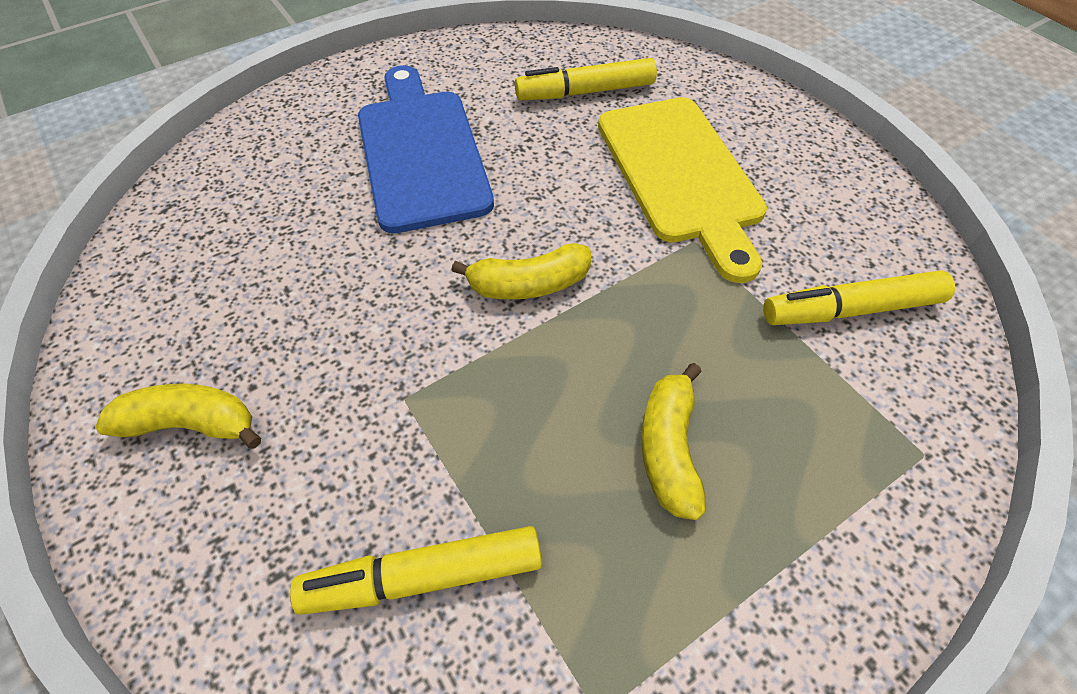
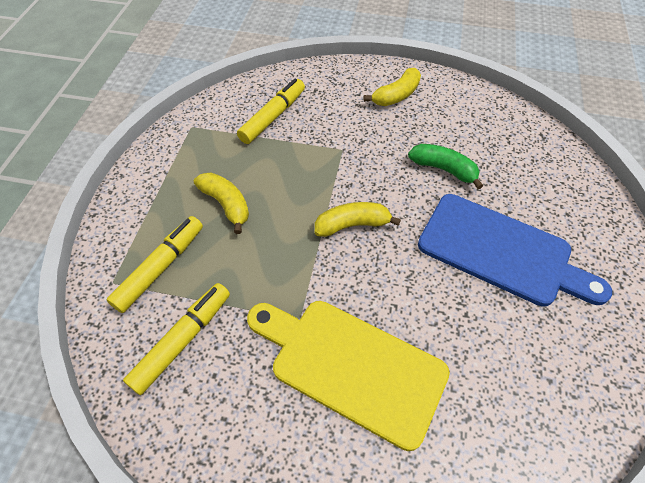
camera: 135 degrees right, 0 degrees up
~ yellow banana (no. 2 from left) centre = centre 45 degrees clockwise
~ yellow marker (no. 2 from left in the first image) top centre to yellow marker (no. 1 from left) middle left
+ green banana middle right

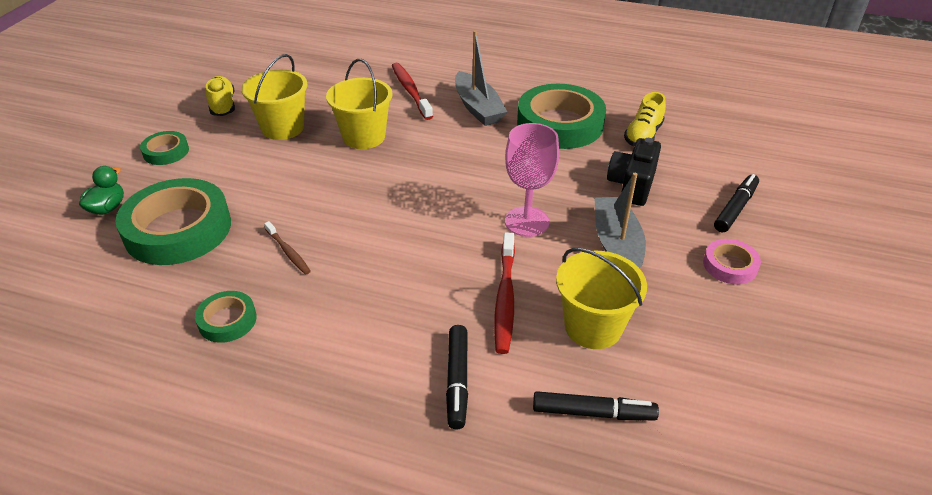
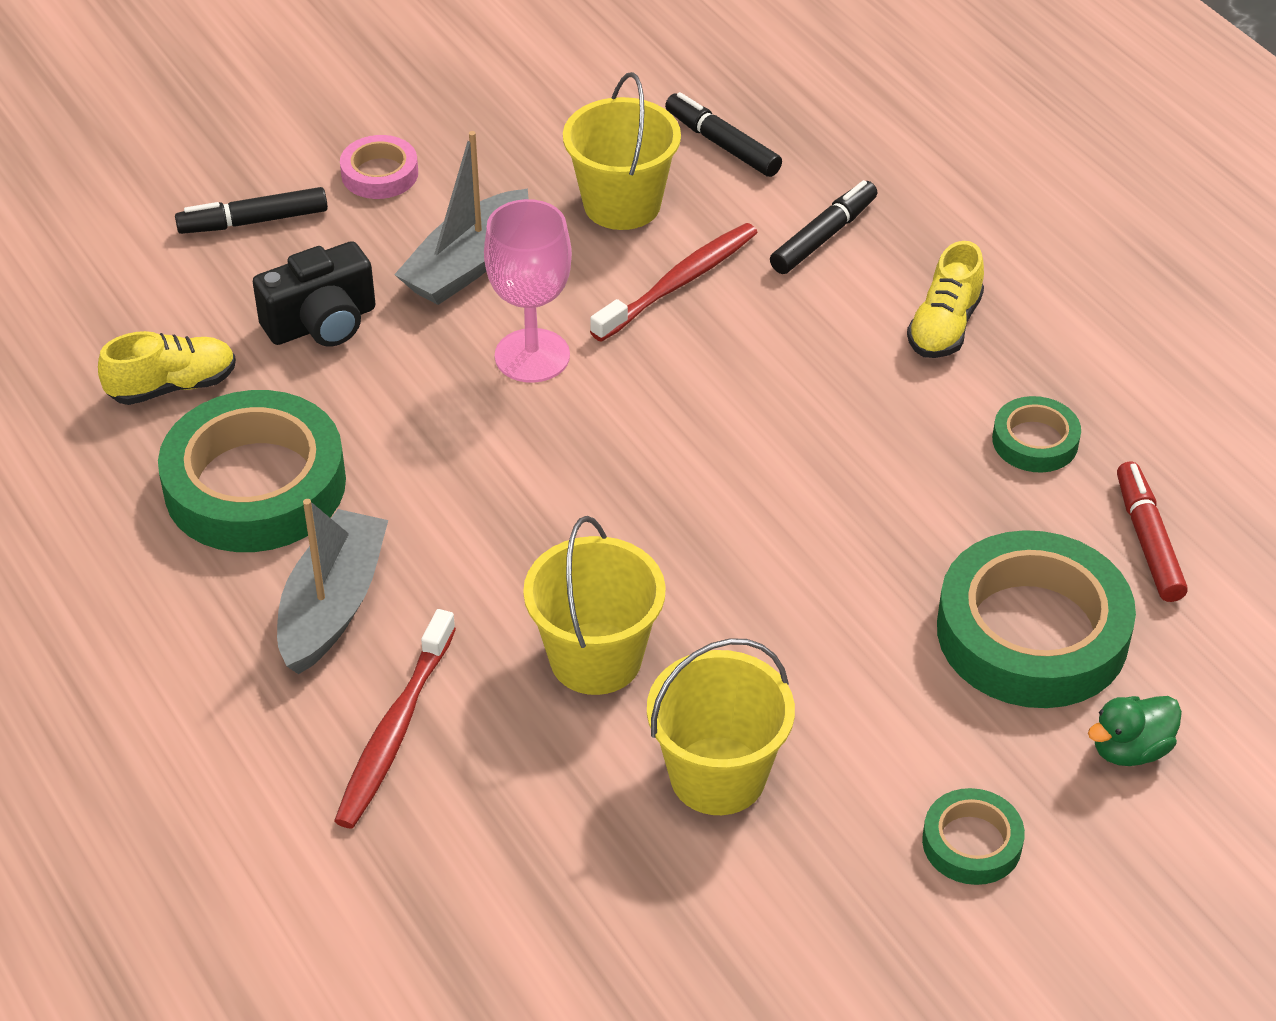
camera: 140 degrees left, 5 degrees up
~ yellow shoe (no. 1 from left in the first image) top left to yellow shoe (no. 2 from left) top right
- brown toothbrush middle left
+ red marker middle right

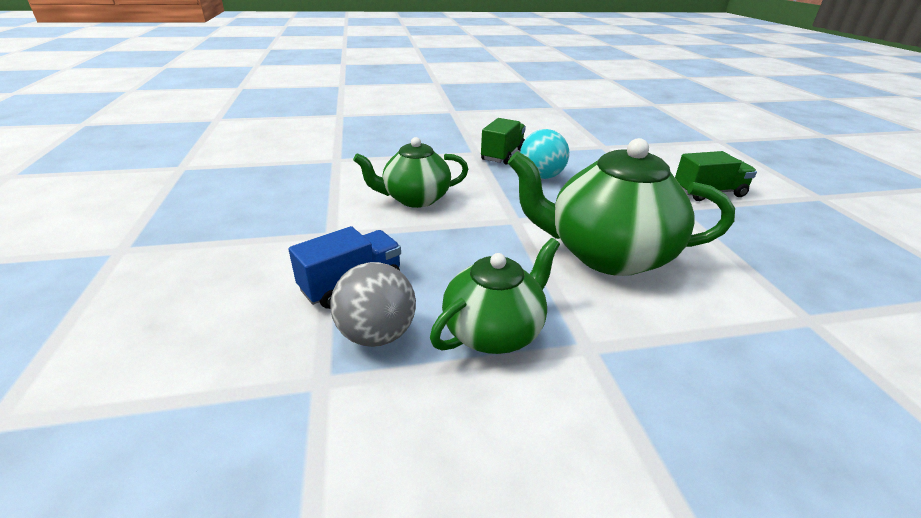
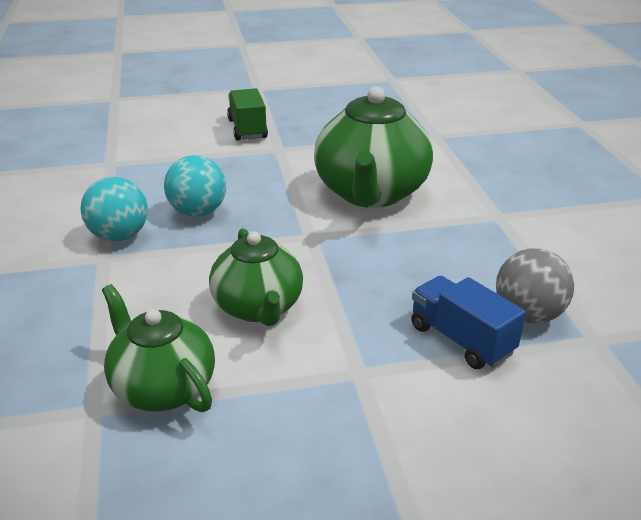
camera: 90 degrees left, 0 degrees up
~ green teapot (no. 2 from left in the first image) centre to green teapot (no. 1 from left) bottom left
~ green truck (no. 1 from left) top centre to turquoise ball (no. 1 from left) middle left

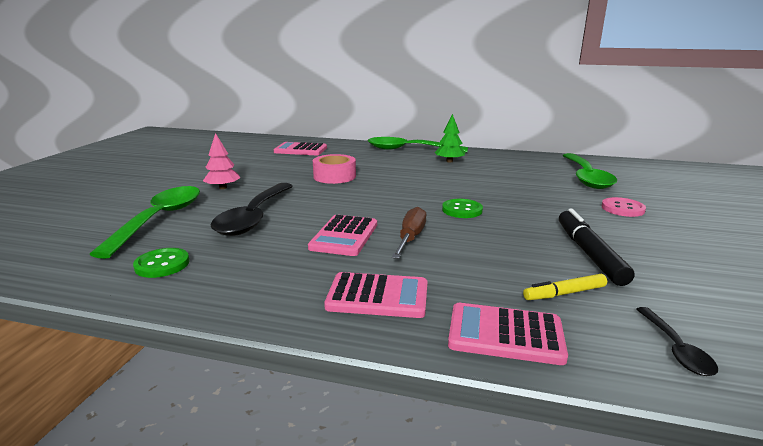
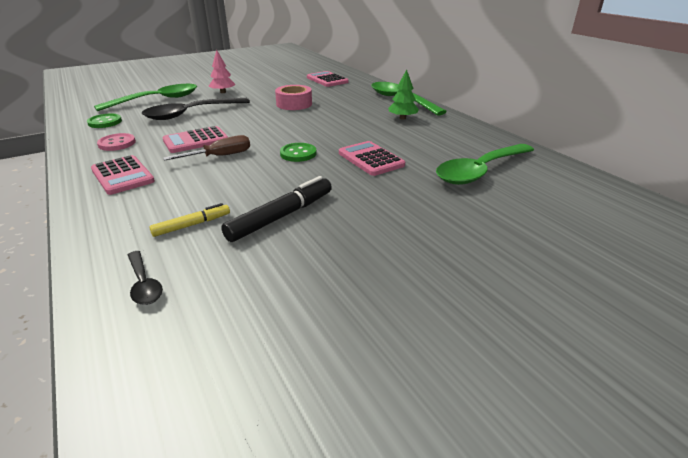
camera: 45 degrees right, 10 degrees up
~ pink calculator (no. 4 from left) bottom centre to centre
~ yellow marker middle right = middle left 120 degrees clockwise
~ pink button middle right to top left
~ black spoon (no. 2 from left in the first image) bottom right = middle left 75 degrees counterclockwise

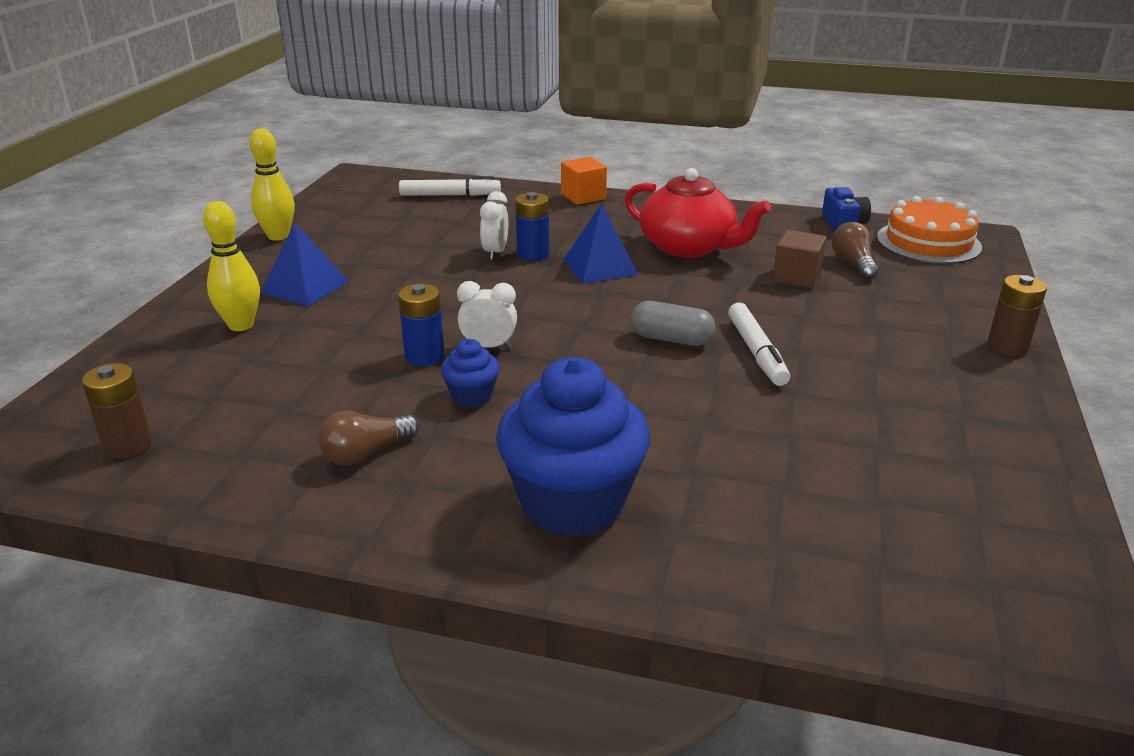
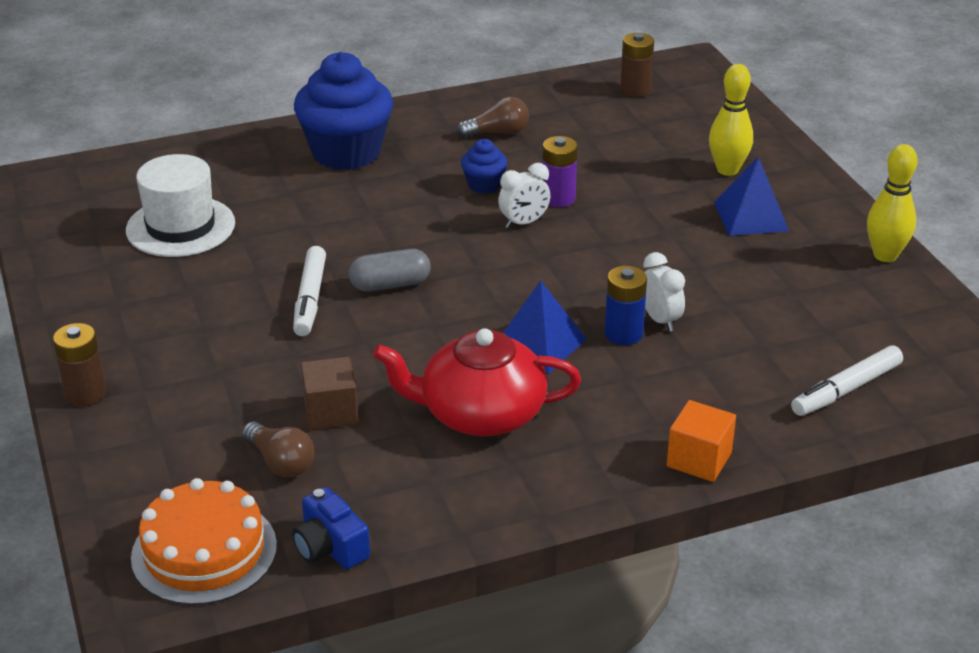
camera: 145 degrees right, 5 degrees up
~ brown light bulb (no. 1 from left in the first image) middle left = top centre 60 degrees clockwise
~ blue battery (no. 1 from left) centre to purple battery top centre
~ white marker (no. 2 from left in the first image) middle right = middle left 135 degrees counterclockwise
+ white hat top left

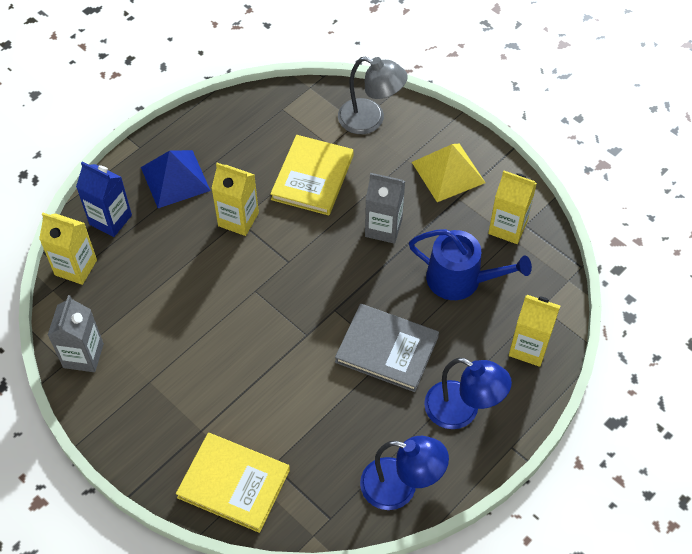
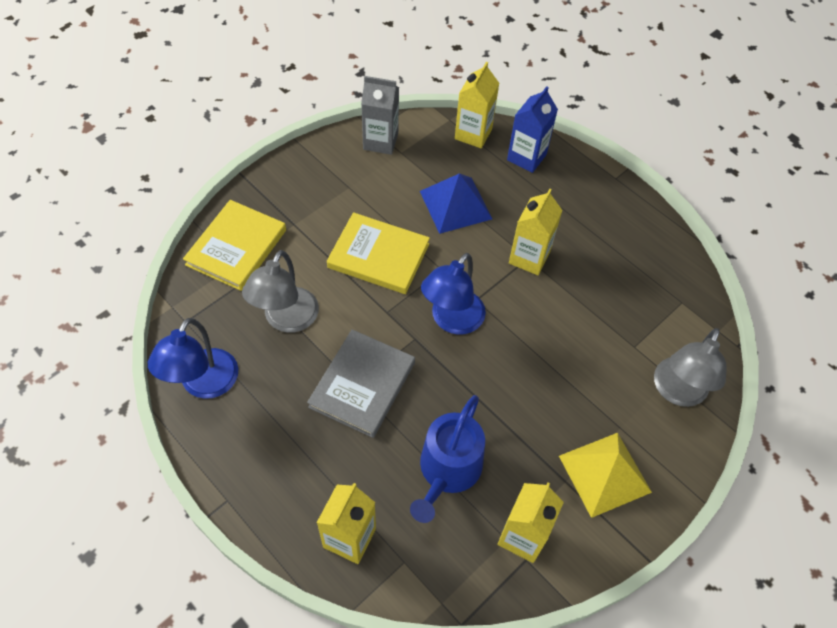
camera: 90 degrees right, 0 degrees up
~ blue pyramid top left to top centre
~ yellow book (no. 2 from left) top centre to centre
- grey carton (no. 2 from left) centre
~ blue lamp (no. 2 from left) bottom right to centre
+ grey lamp (no. 1 from left) centre

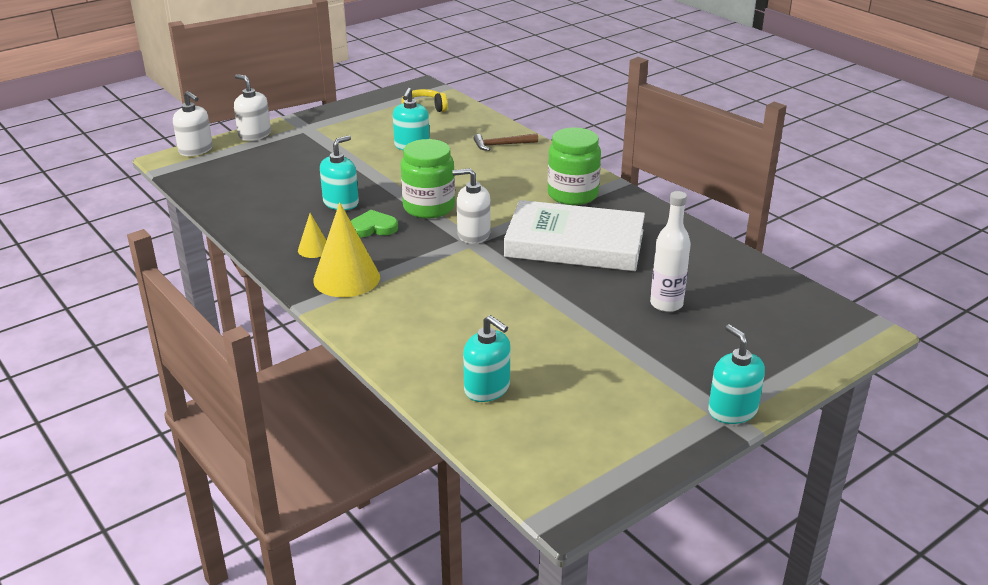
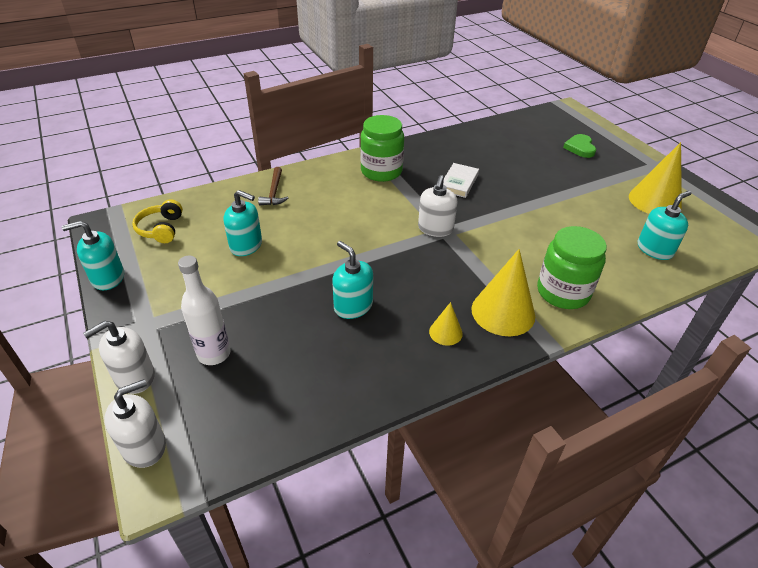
camera: 80 degrees left, 10 degrees up
~ green heart centre to top right
~ green jar (no. 1 from left in the first image) top centre to green jar (no. 2 from left) middle right
~ white book centre = top centre x0.44
~ white bottle middle right to middle left
~ turquoise soap dispenser (no. 4 from left in the first image) middle right to turquoise soap dispenser (no. 1 from left) middle left
+ yellow cone (no. 3 from left) top right

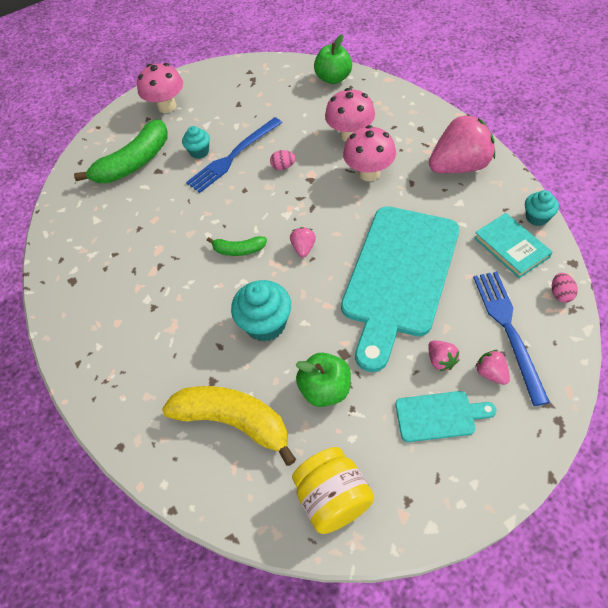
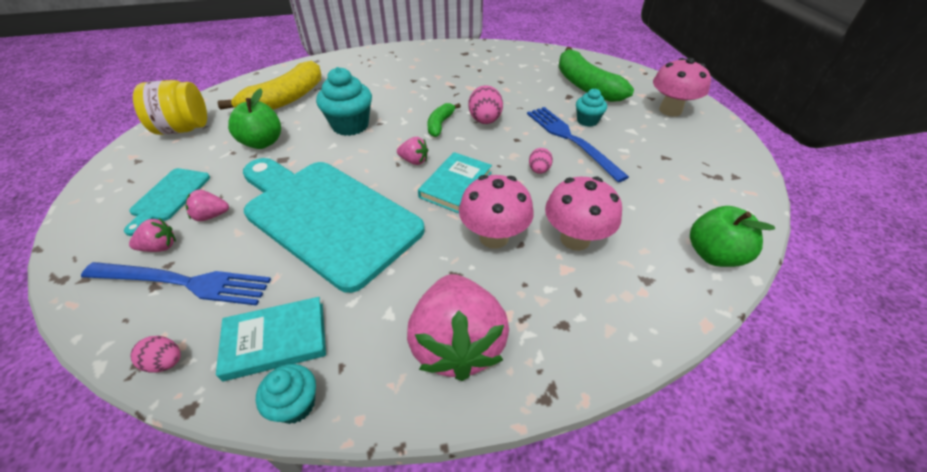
camera: 100 degrees right, 10 degrees down
+ turquoise book (no. 2 from left) centre
+ pink egg (no. 2 from left) top centre

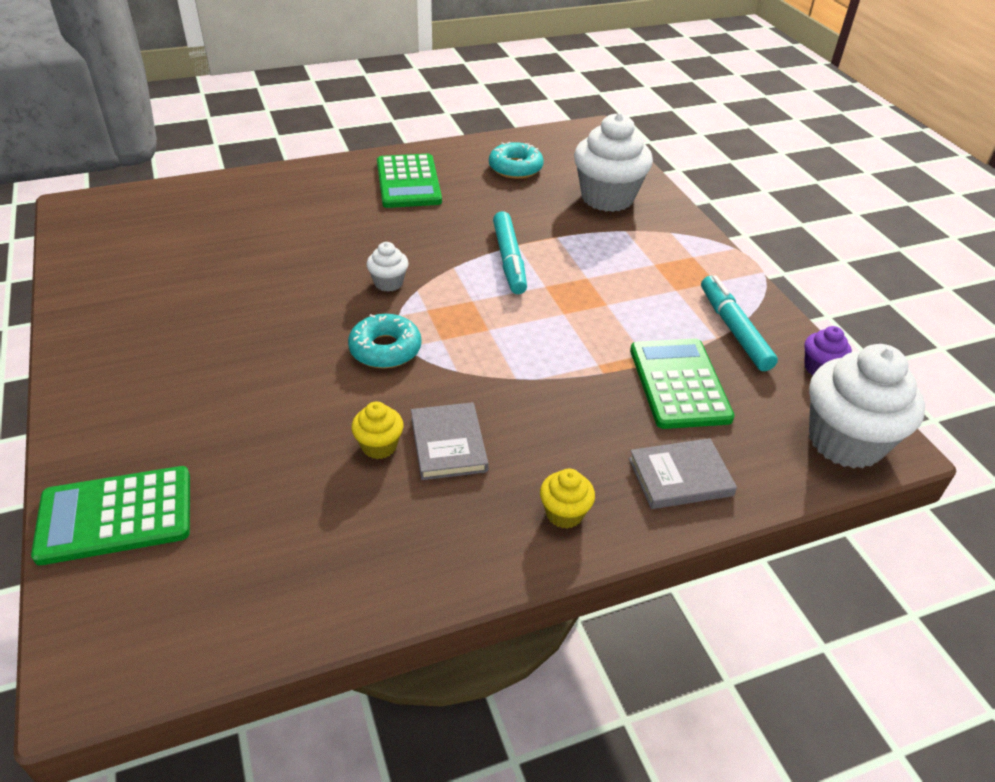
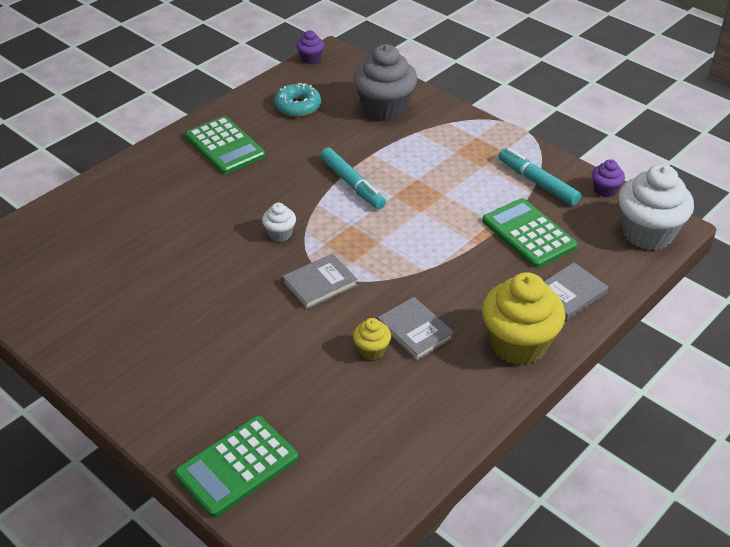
camera: 25 degrees left, 0 degrees up
~ turquoise donut (no. 1 from left) centre to grey book (no. 1 from left) centre
~ yellow cupcake (no. 2 from left) centre = middle right x2.14
~ white cupcake (no. 2 from left) top centre to grey cupcake top centre
+ purple cupcake (no. 1 from left) top centre

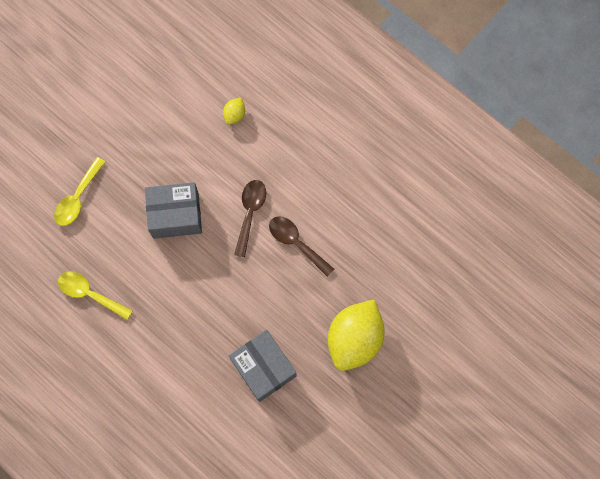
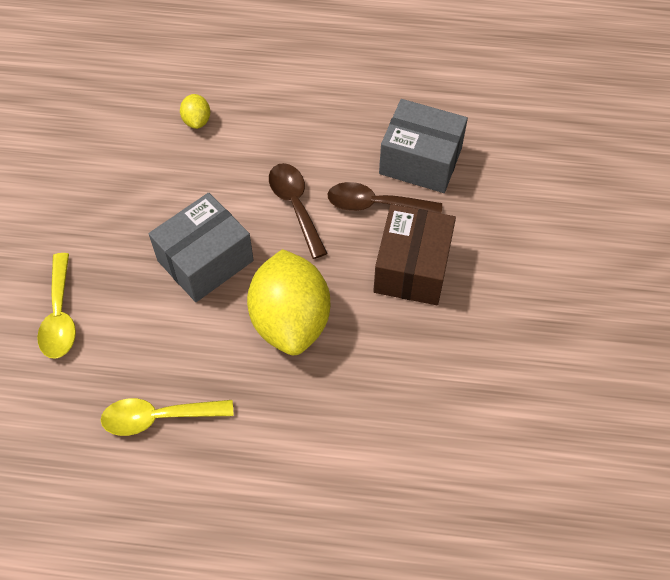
camera: 35 degrees left, 15 degrees down
~ grey box (no. 2 from left) bottom centre to top centre
~ yellow lemon (no. 2 from left) bottom centre to centre
+ brown box centre

